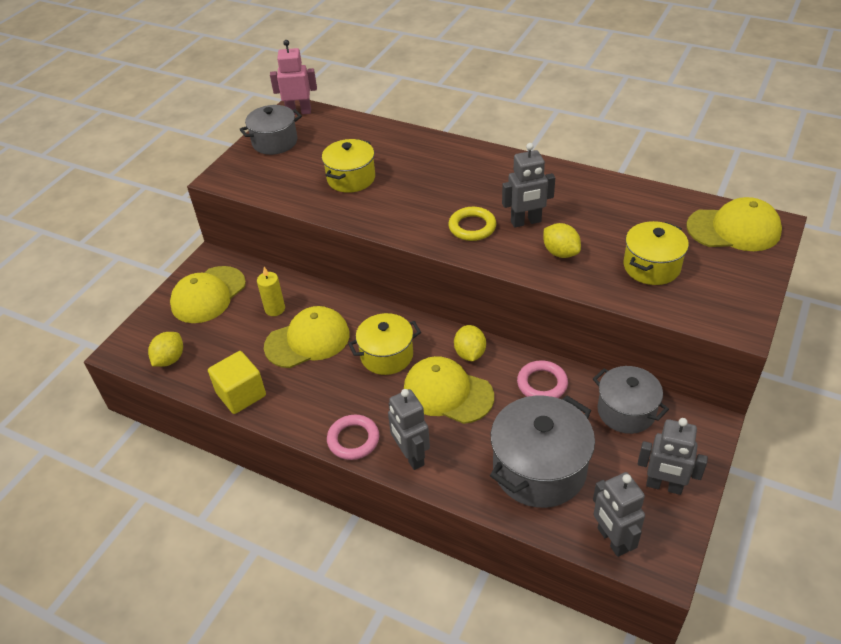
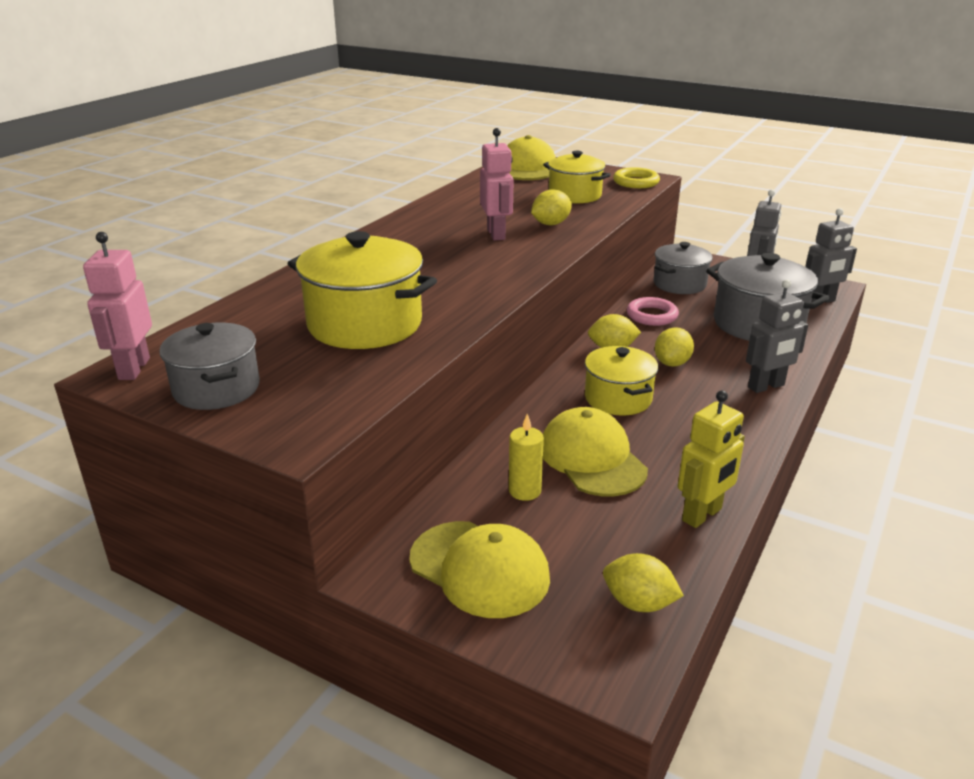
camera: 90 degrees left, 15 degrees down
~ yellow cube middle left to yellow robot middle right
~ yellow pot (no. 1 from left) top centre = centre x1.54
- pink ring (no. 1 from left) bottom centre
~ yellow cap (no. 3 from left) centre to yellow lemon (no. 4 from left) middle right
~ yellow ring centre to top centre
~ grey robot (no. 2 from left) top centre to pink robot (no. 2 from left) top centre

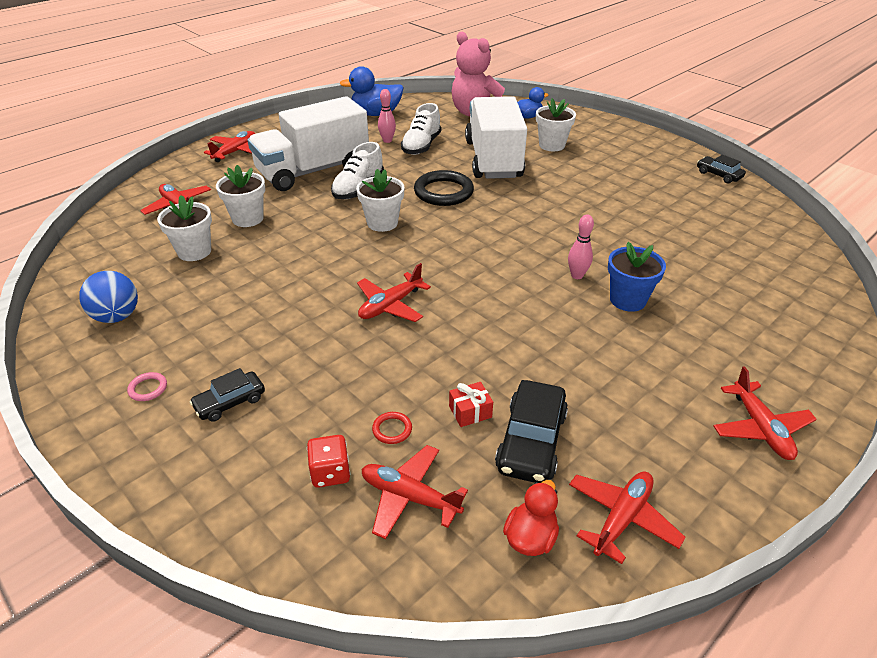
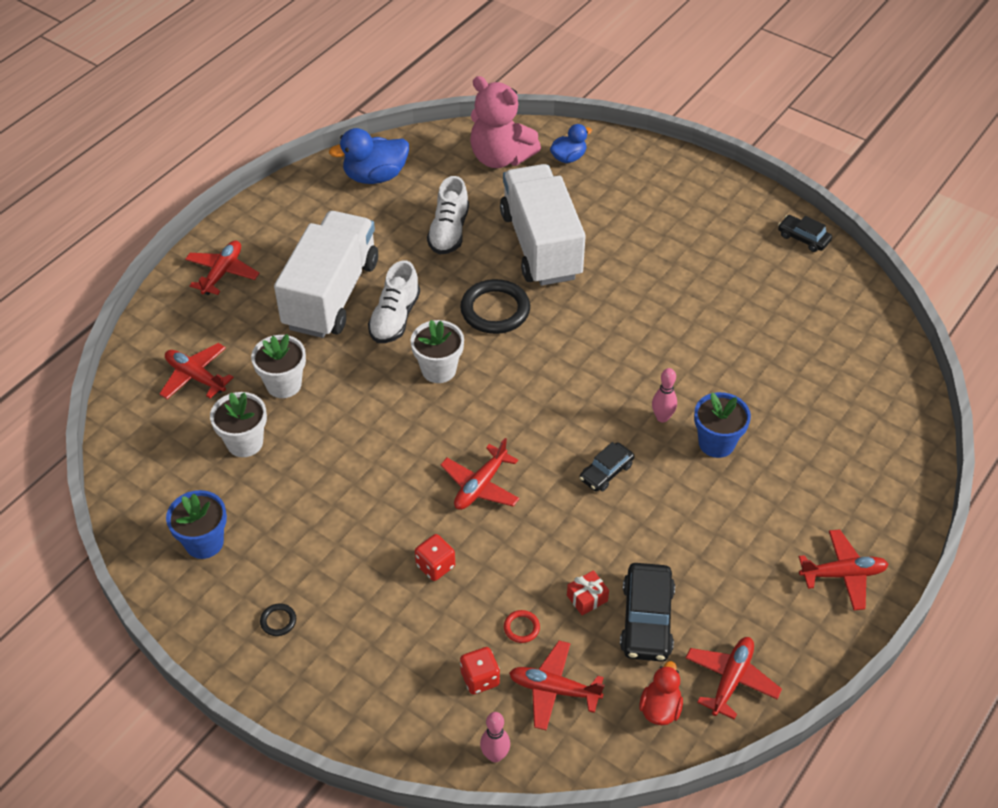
camera: 10 degrees left, 10 degrees up
~ blue ball middle left to blue flower pot (no. 1 from left) middle left
~ pink ring middle left to black ring (no. 1 from left) bottom left
~ black car (no. 1 from left) middle left to centre
~ white truck (no. 1 from left) top centre = middle left 150 degrees clockwise
~ pink bowling pin (no. 1 from left) top centre to bottom centre
- white flower pot (no. 4 from left) top centre
~ red plane (no. 6 from left) middle right = bottom right 75 degrees counterclockwise
+ red dice (no. 1 from left) bottom centre

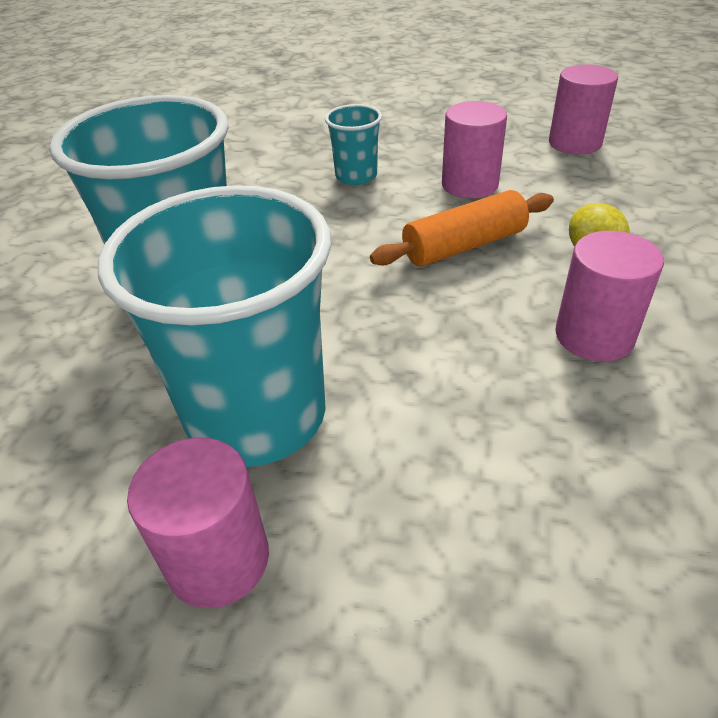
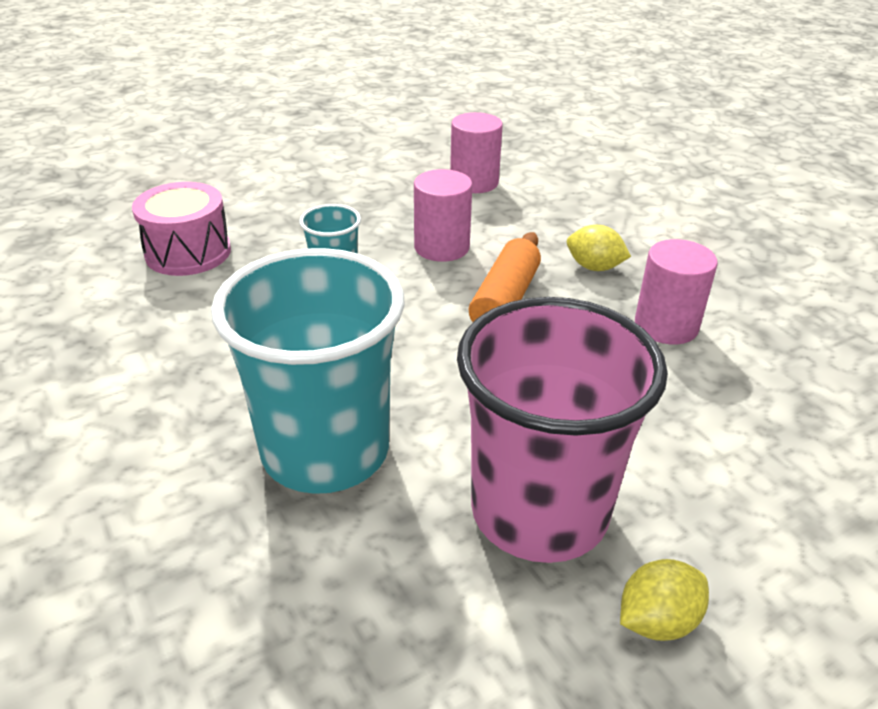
camera: 45 degrees left, 5 degrees down
~ turquoise cup (no. 2 from left) middle left to pink cup centre
~ pink cylinder (no. 1 from left) bottom left to yellow lemon (no. 2 from left) bottom right
+ pink drum top left

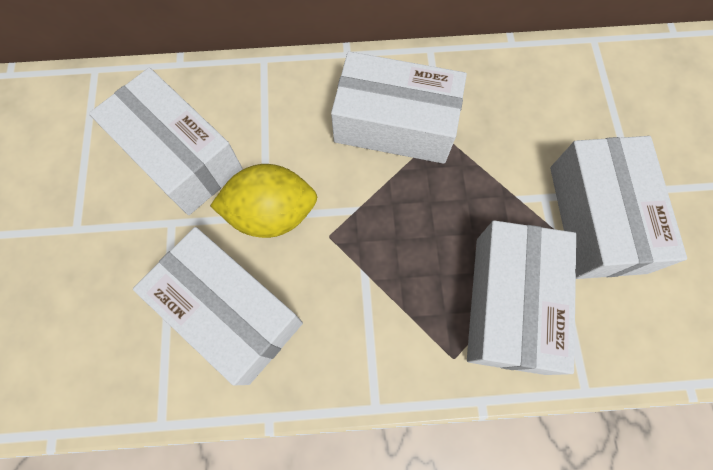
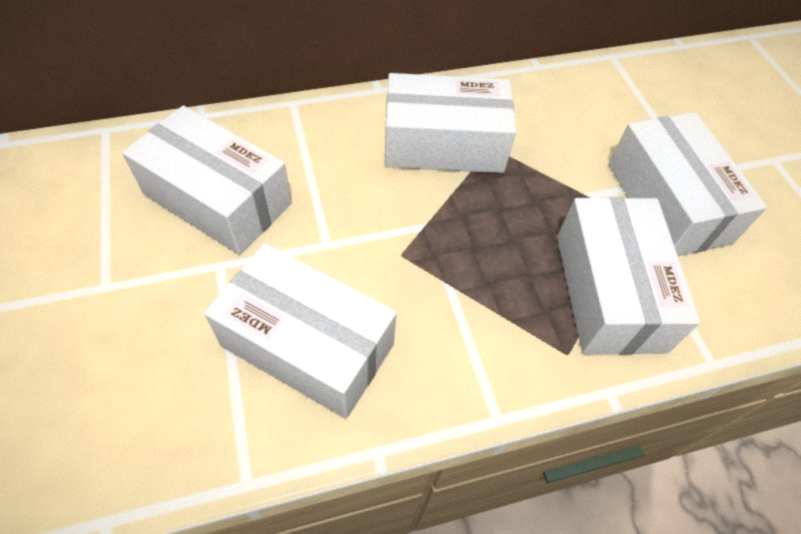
camera: 15 degrees left, 15 degrees down
- yellow lemon centre

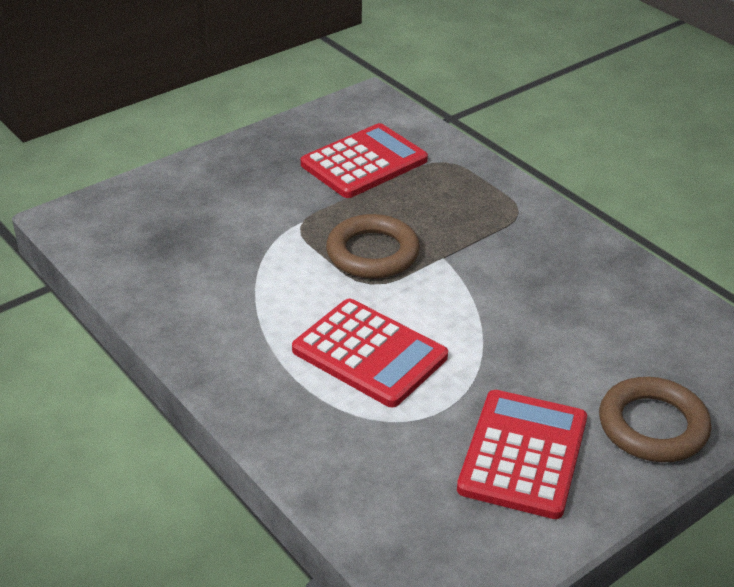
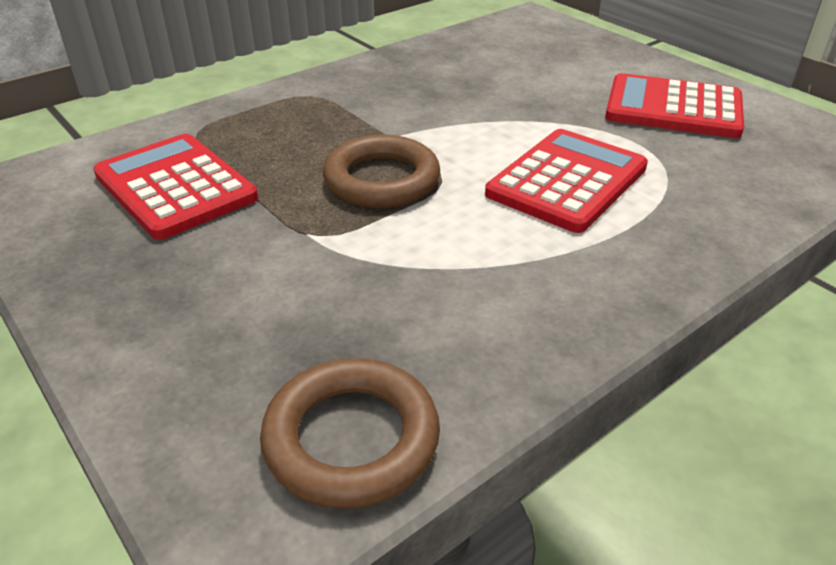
camera: 90 degrees left, 0 degrees up
~ brown ring (no. 2 from left in the first image) bottom right to brown ring (no. 1 from left) bottom centre

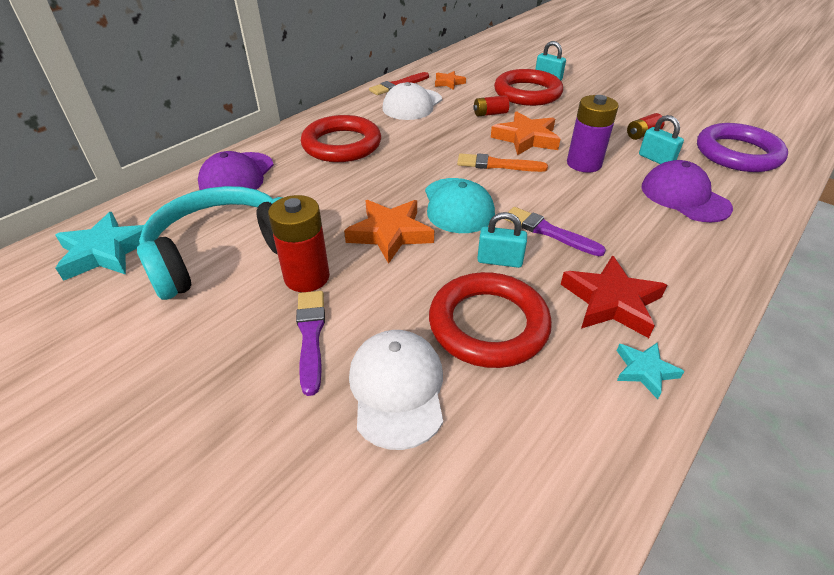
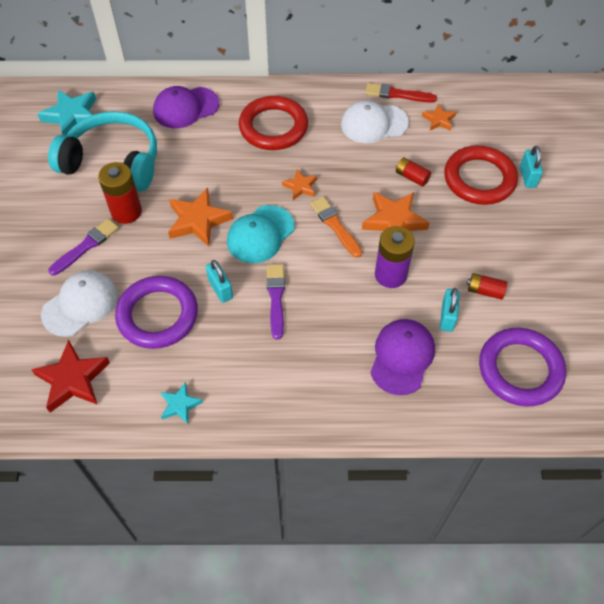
camera: 50 degrees right, 15 degrees up
~ red ring (no. 2 from left) centre to purple ring (no. 1 from left) middle left
~ red star middle right to middle left
+ orange star (no. 2 from left) top centre

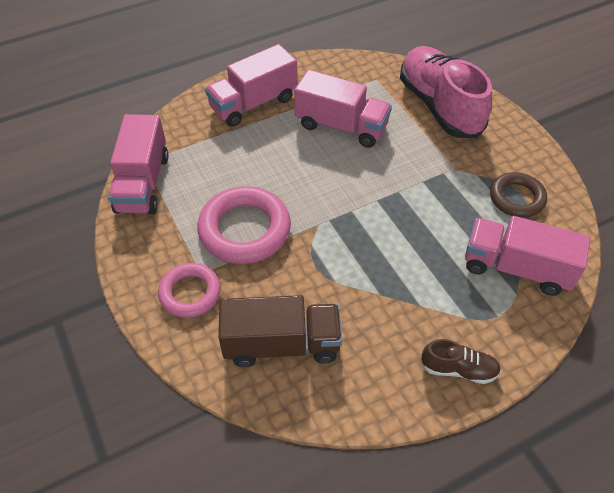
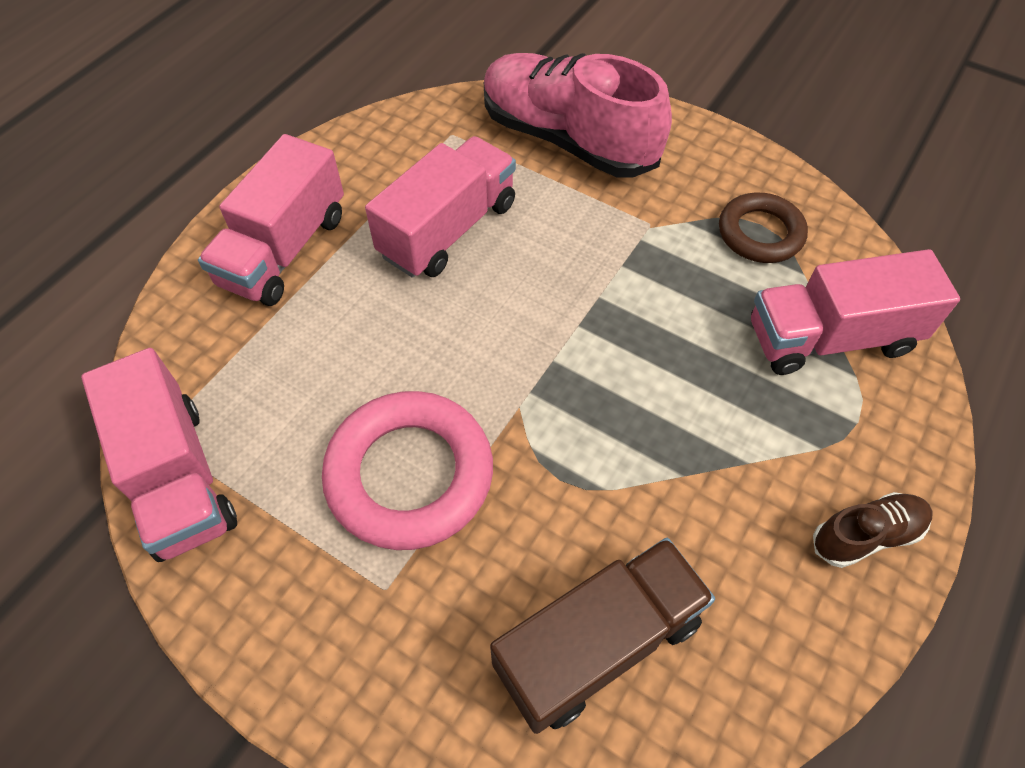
camera: 30 degrees left, 5 degrees up
- pink ring (no. 1 from left) middle left
~ pink truck (no. 3 from left) top centre = top centre 45 degrees counterclockwise

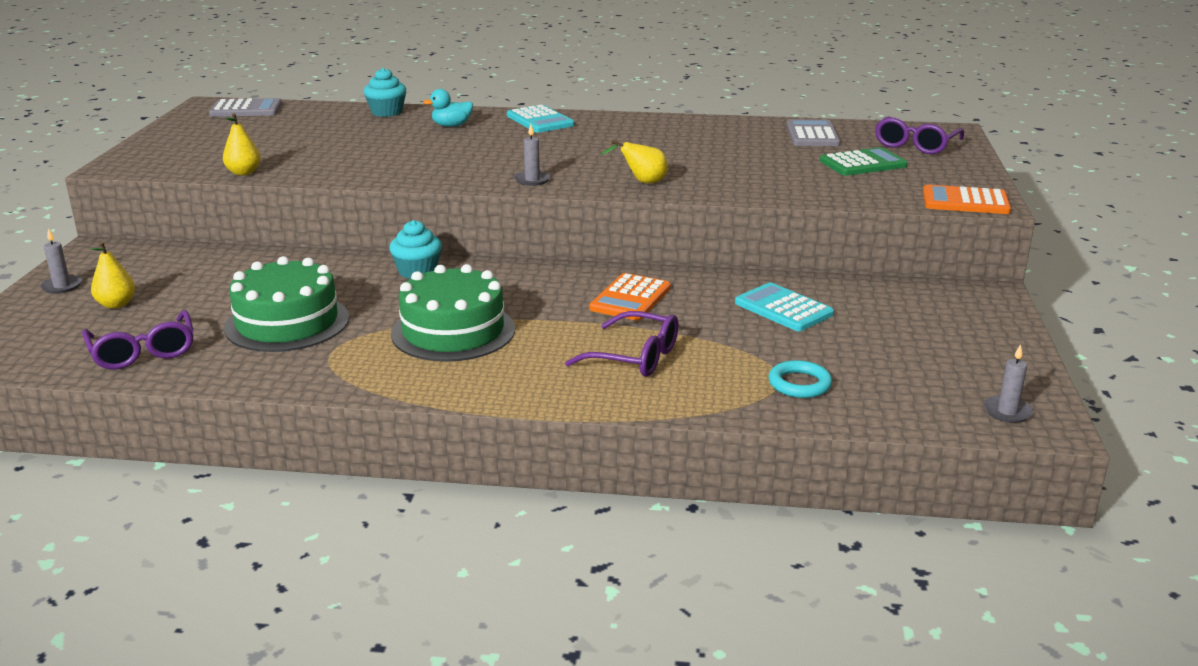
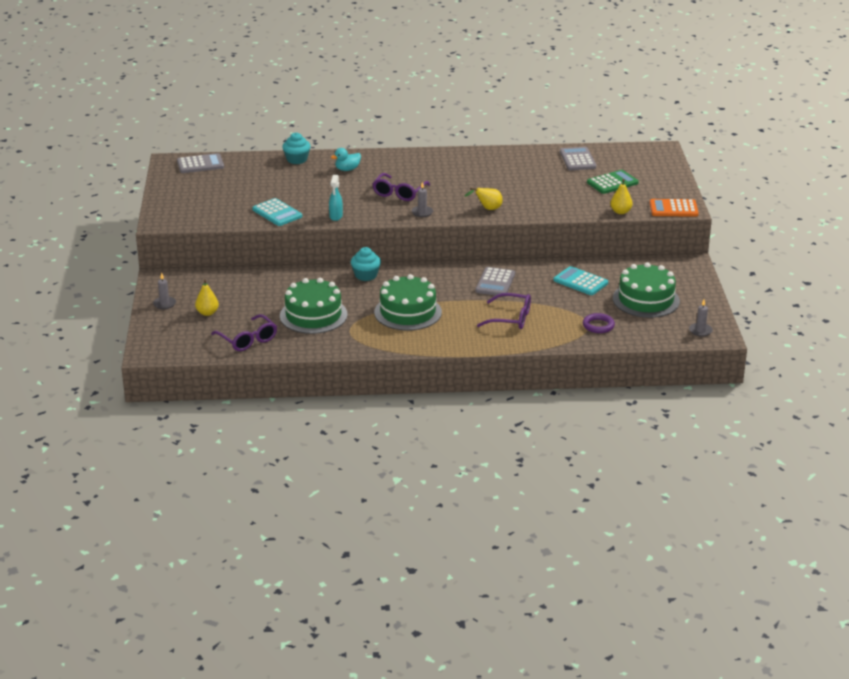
camera: 10 degrees left, 5 degrees up
~ yellow pear (no. 2 from left in the first image) top left to yellow pear (no. 3 from left) top right
~ turquoise calculator (no. 1 from left) top centre to top left
~ orange calculator (no. 1 from left) centre to grey calculator (no. 2 from left) centre
~ turquoise ring middle right to purple ring middle right
~ purple glasses (no. 3 from left in the first image) top right to purple glasses (no. 2 from left) top centre
+ turquoise spray bottle top centre
+ green cake (no. 3 from left) middle right

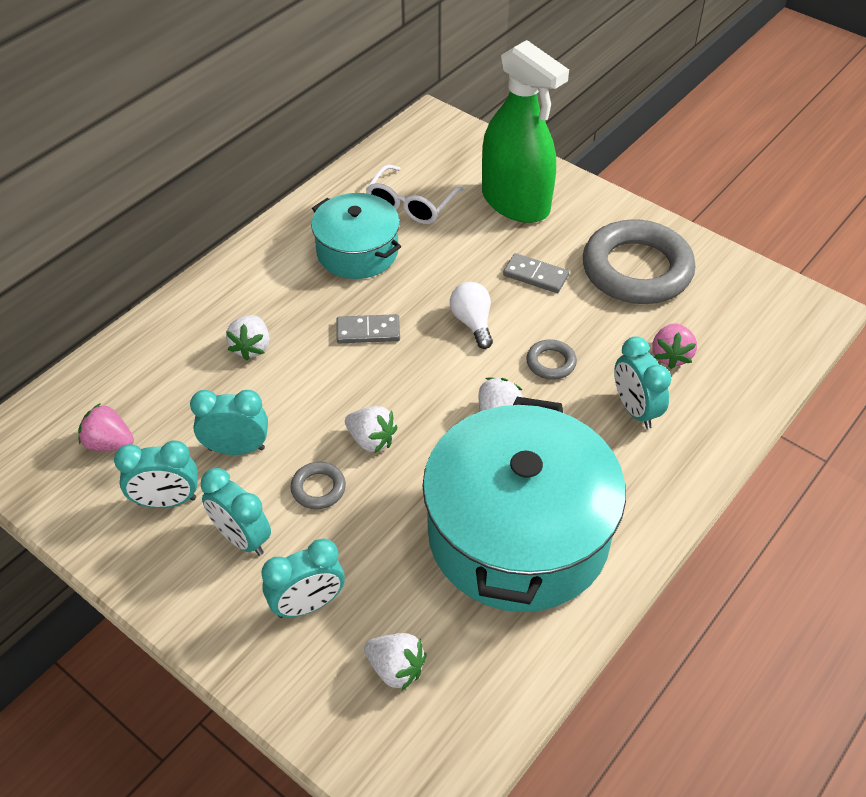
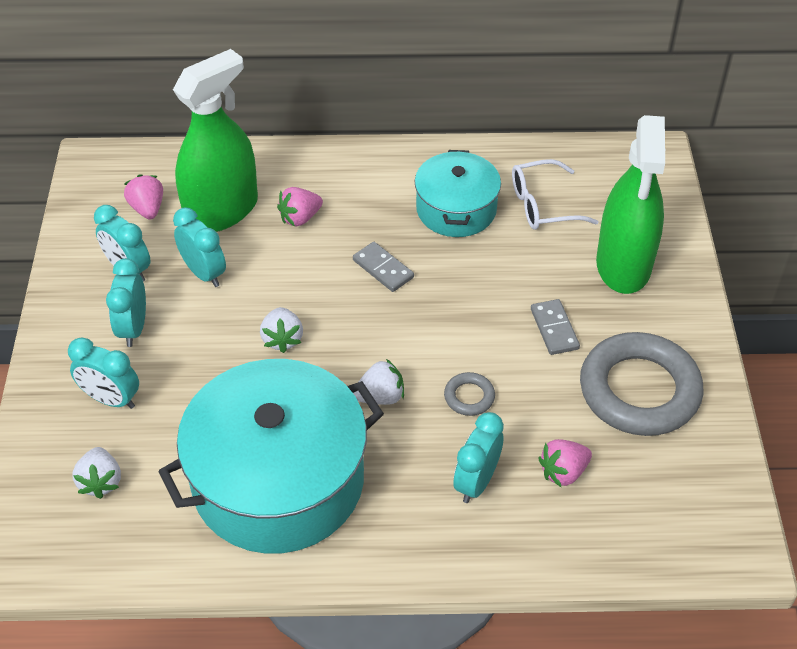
camera: 50 degrees right, 0 degrees up
~ white strawberry (no. 1 from left) middle left to pink strawberry (no. 2 from left) top centre
- grey ring (no. 1 from left) centre
- white light bulb centre
+ green spray bottle (no. 1 from left) top left

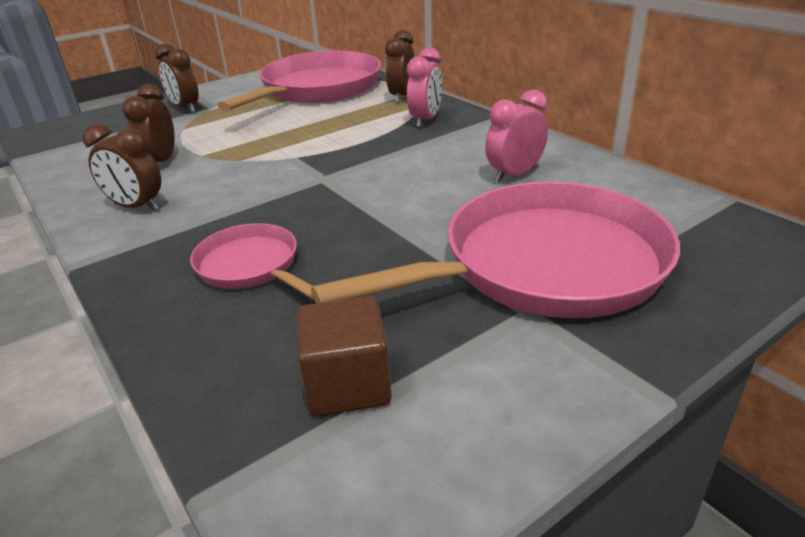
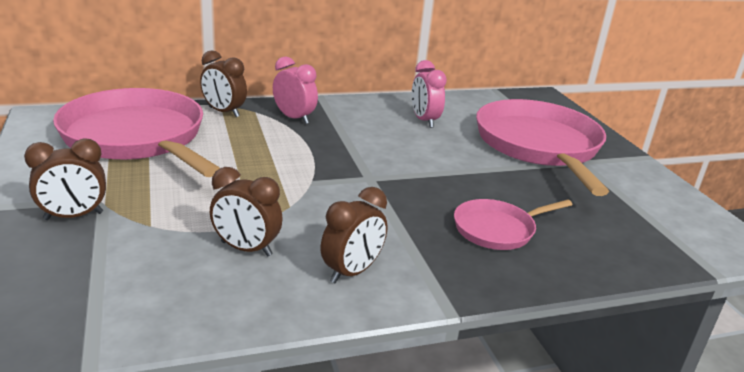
camera: 75 degrees left, 5 degrees down
- brown cube centre

